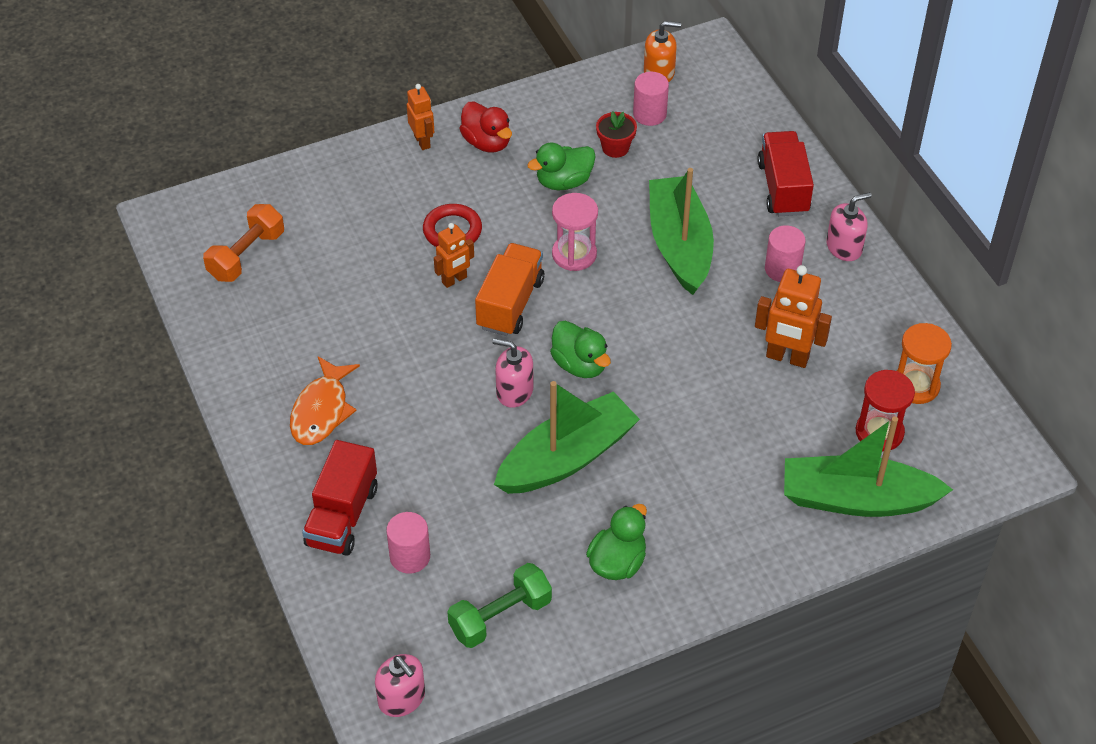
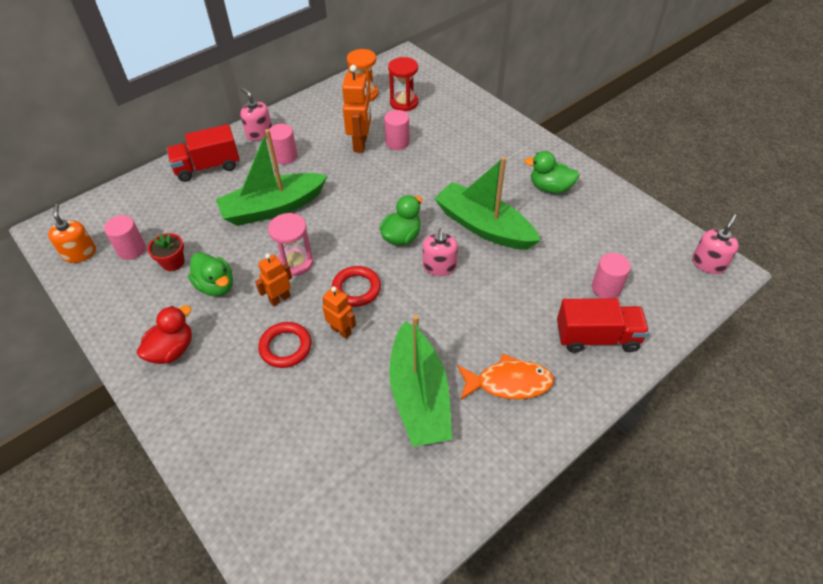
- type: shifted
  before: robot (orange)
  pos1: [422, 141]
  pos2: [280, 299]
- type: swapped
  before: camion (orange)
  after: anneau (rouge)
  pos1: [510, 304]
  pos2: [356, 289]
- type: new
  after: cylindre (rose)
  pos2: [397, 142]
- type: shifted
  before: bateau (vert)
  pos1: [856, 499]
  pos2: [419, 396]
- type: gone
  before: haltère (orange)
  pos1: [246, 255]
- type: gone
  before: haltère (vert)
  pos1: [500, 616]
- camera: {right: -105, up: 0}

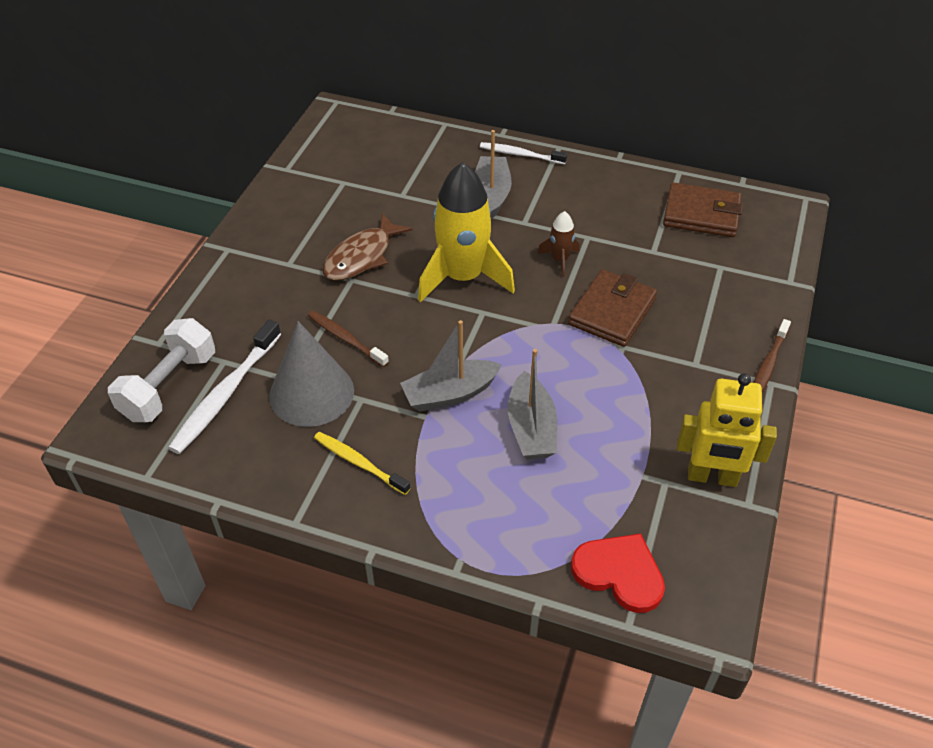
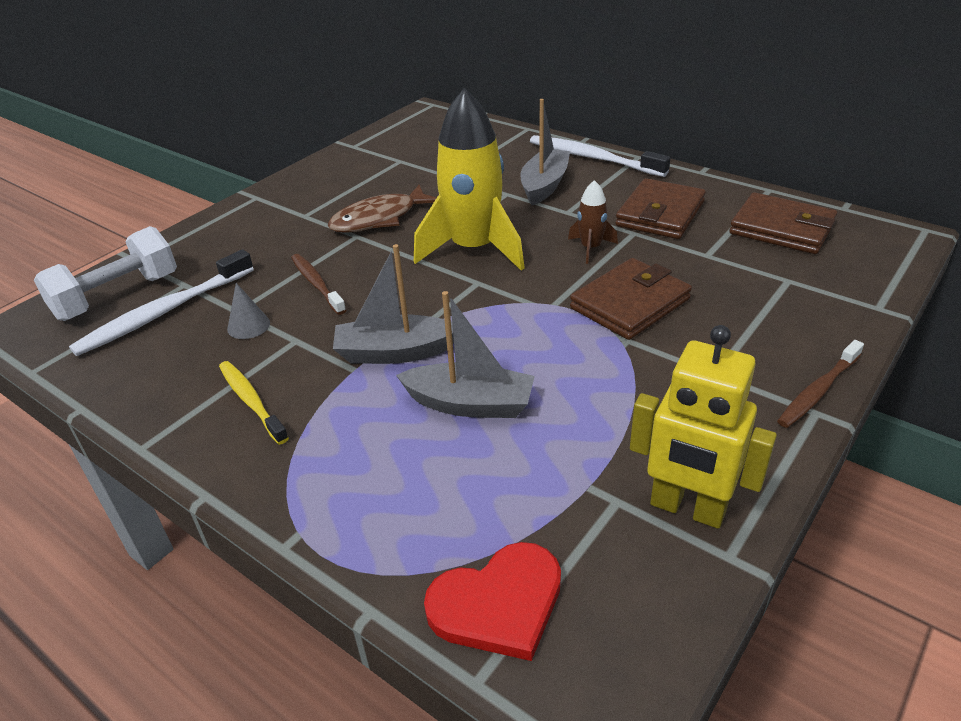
- type: scaled
  before: cône (gris)
  pos1: [311, 393]
  pos2: [248, 326]
  scale: 0.43
- type: rotated
  before: bateau (gris)
  pos1: [531, 428]
  pos2: [470, 404]
  turn: -90
- type: rotated
  before: cœur (rouge)
  pos1: [619, 573]
  pos2: [498, 604]
  turn: 105
- type: scaled
  before: brosse à dents (blanc)
  pos1: [520, 154]
  pos2: [593, 158]
  scale: 1.56
- type: new
  after: portefeuille (marron)
  pos2: [660, 214]
- camera: {right: 20, up: -10}

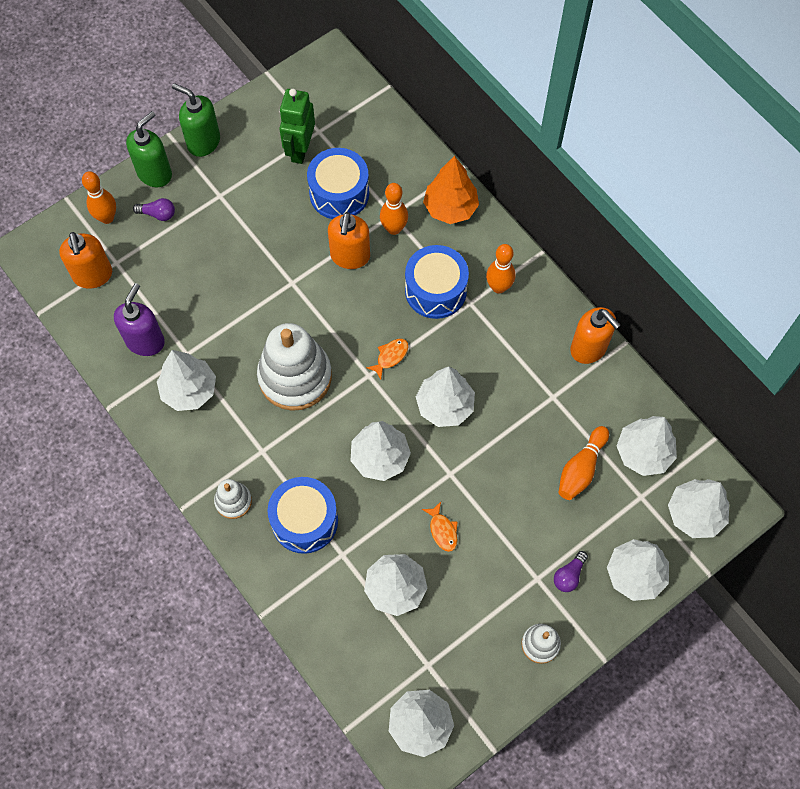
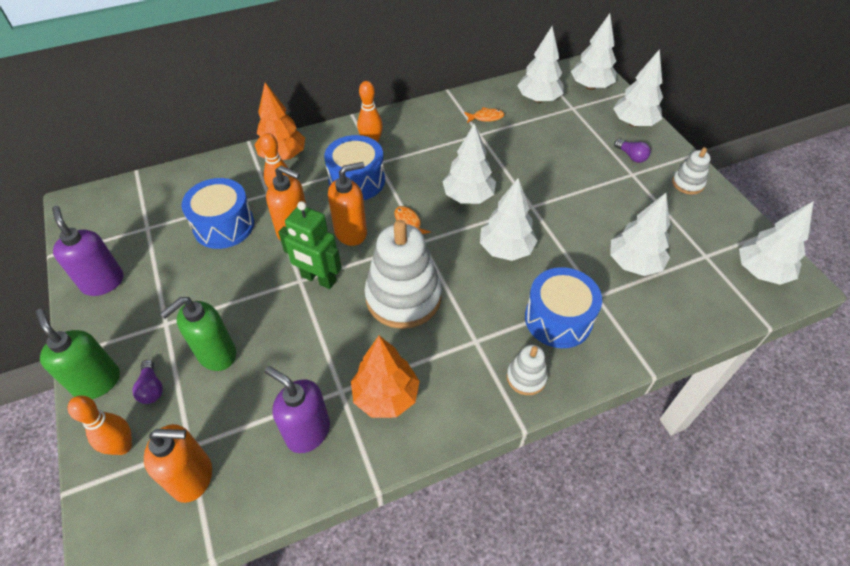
- type: new
  after: distributeur de savon (violet)
  pos2: [103, 282]
- type: rotated
  before: ampoule (violet)
  pos1: [158, 214]
  pos2: [151, 388]
  turn: 135
- type: shifted
  before: distributeur de savon (vert)
  pos1: [203, 142]
  pos2: [216, 354]
- type: shifted
  before: robot (vert)
  pos1: [300, 150]
  pos2: [318, 279]
- type: shifted
  before: distributeur de savon (orange)
  pos1: [589, 348]
  pos2: [351, 232]
- type: repainted
  before: arbre (blanc)
  after: arbre (orange)
  pos1: [189, 390]
  pos2: [386, 396]
- type: shifted
  before: poisson (orange)
  pos1: [442, 530]
  pos2: [486, 117]
- type: gone
  before: quille (orange)
  pos1: [581, 469]
- camera: {right: -75, up: -15}

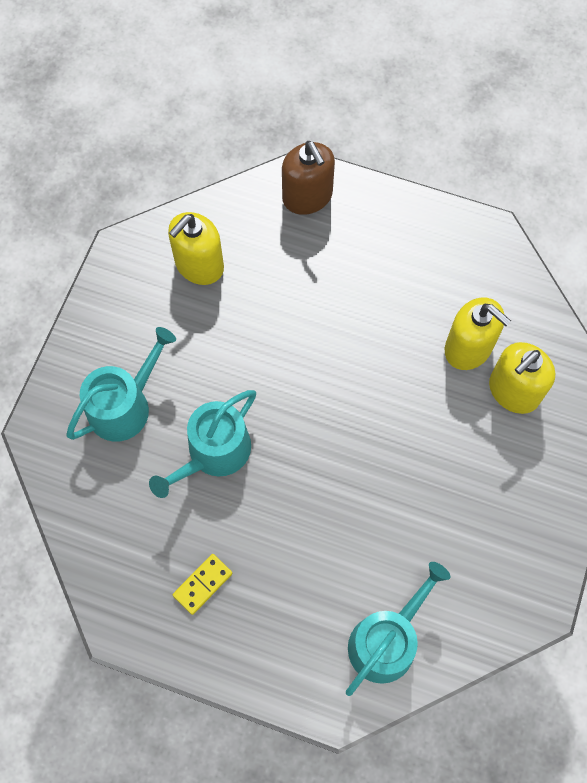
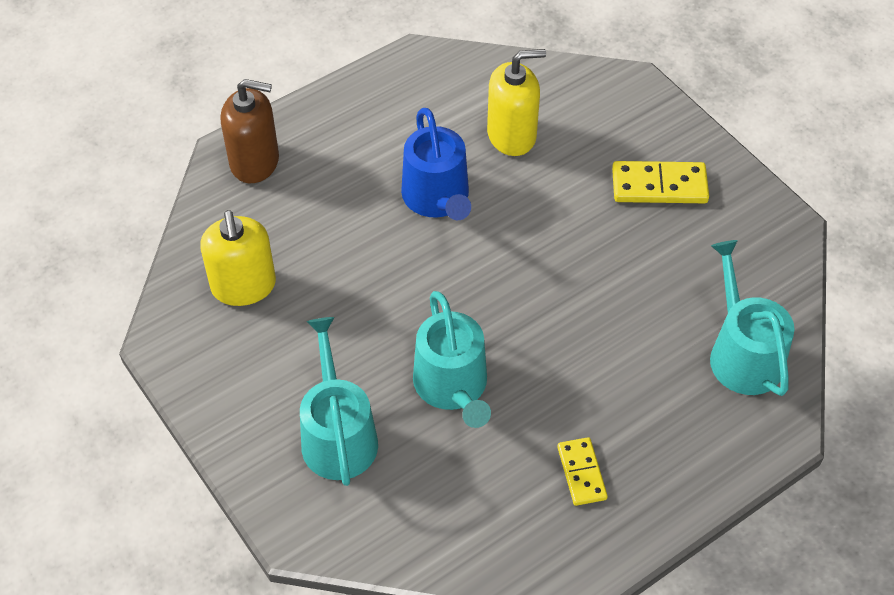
- type: new
  after: arrosoir (bleu)
  pos2: [437, 199]
- type: new
  after: domino (jaune)
  pos2: [659, 185]
- type: gone
  before: distributeur de savon (jaune)
  pos1: [513, 391]
- camera: {right: -55, up: -15}

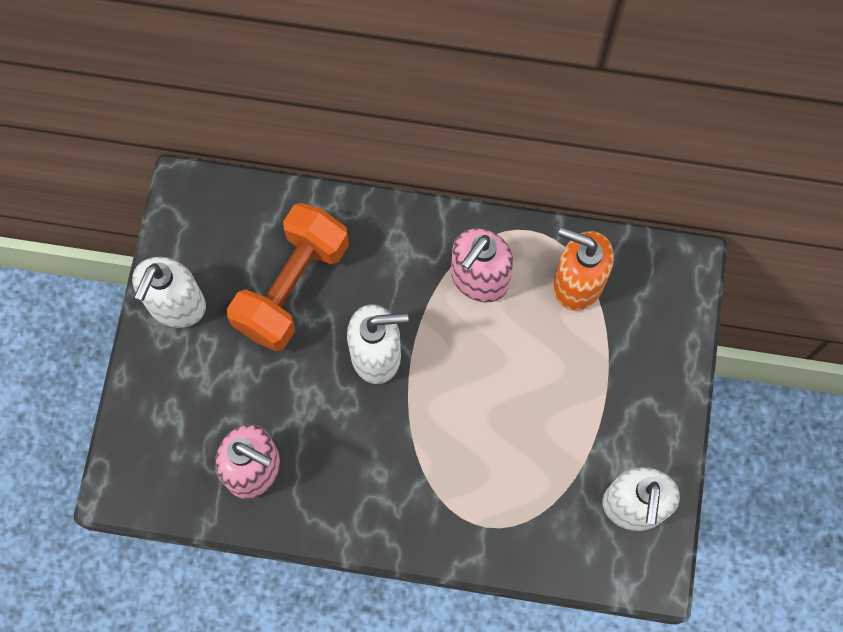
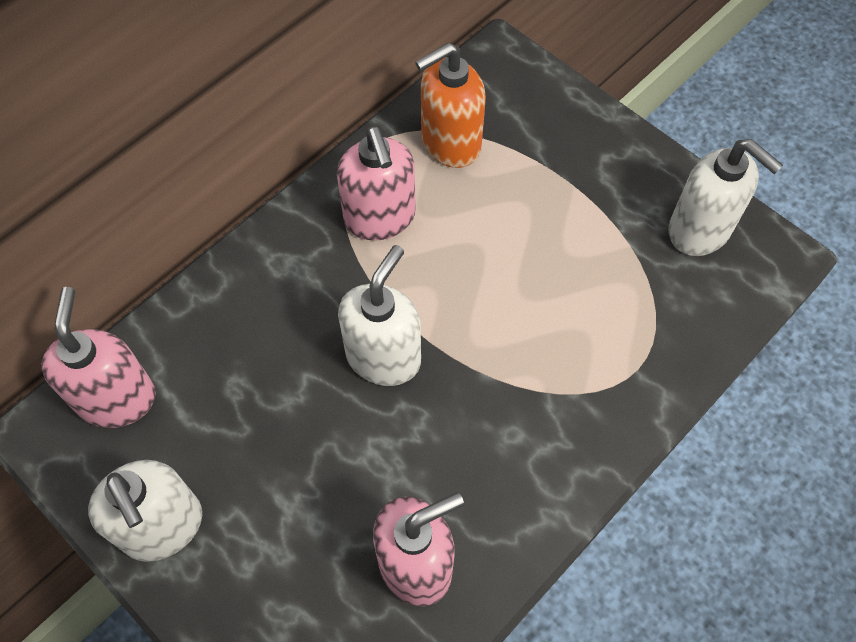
- type: new
  after: distributeur de savon (rose)
  pos2: [117, 398]
- type: gone
  before: haltère (orange)
  pos1: [292, 287]
- camera: {right: -55, up: -10}

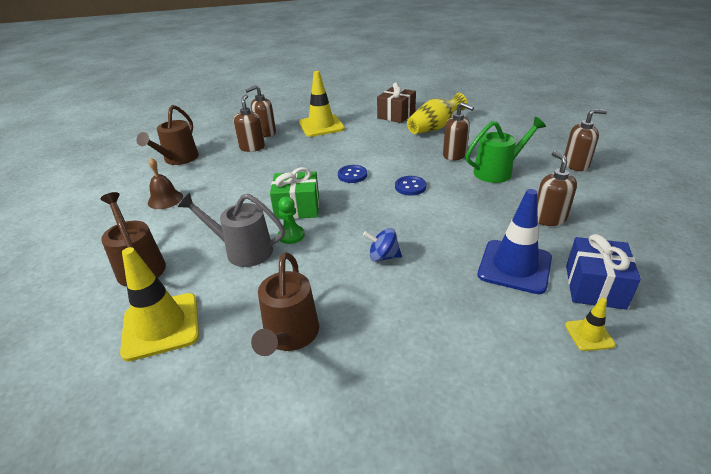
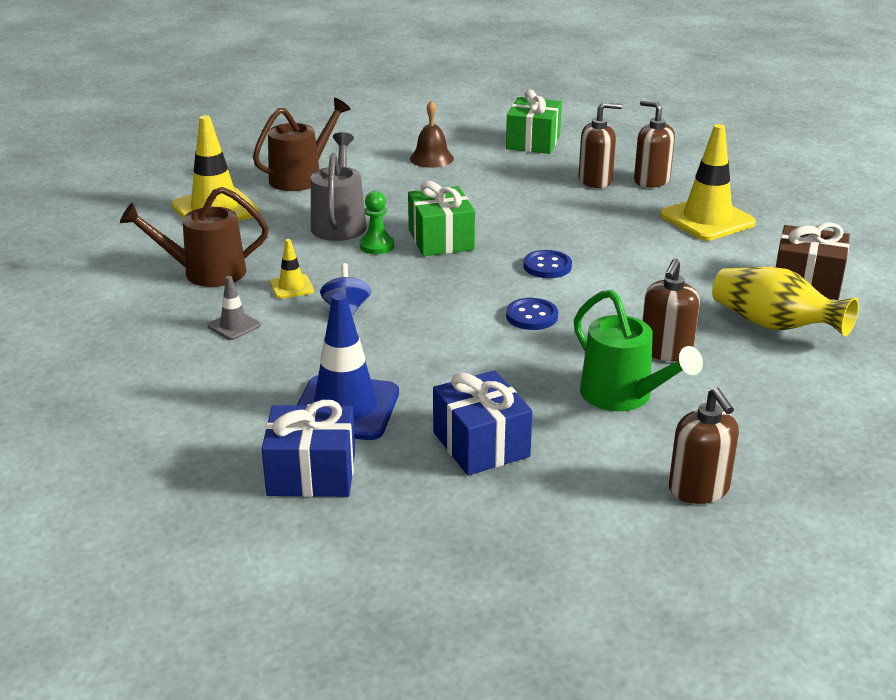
- type: new
  after: cône de chantier (gris)
  pos2: [234, 326]
- type: shifted
  before: cône de chantier (jaune)
  pos1: [589, 335]
  pos2: [291, 287]
- type: swapped
  before: distributeur de savon (marron)
  after: cadeau (bleu)
  pos1: [549, 218]
  pos2: [481, 444]
- type: swapped
  before: arrosoir (marron)
  after: cadeau (vert)
  pos1: [178, 159]
  pos2: [533, 142]
- camera: {right: 75, up: -5}

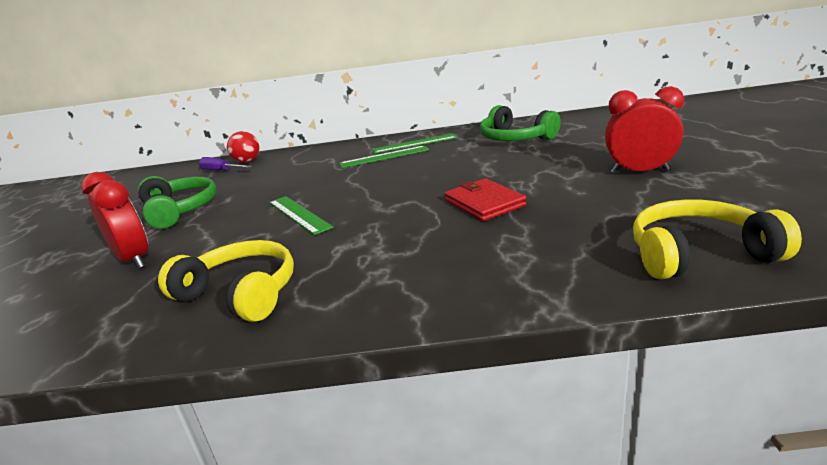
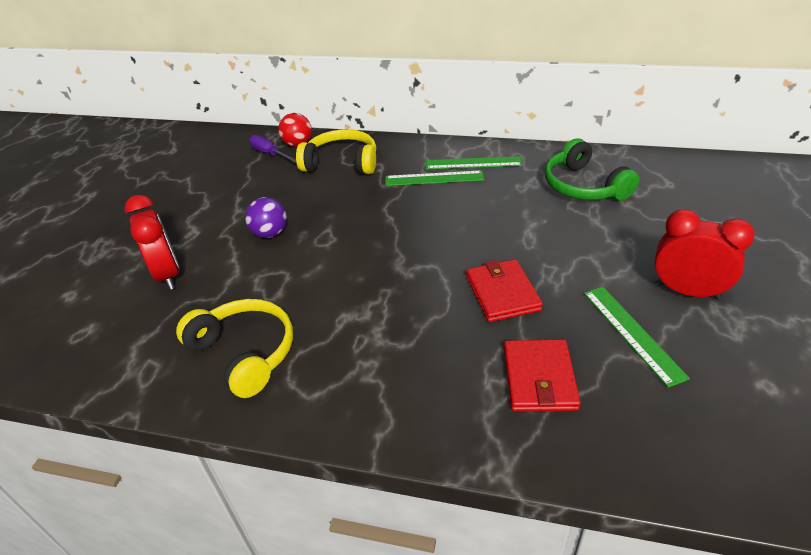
- type: new
  after: balle (violet)
  pos2: [270, 233]
- type: shifted
  before: casque audio (jaune)
  pos1: [698, 254]
  pos2: [342, 163]
- type: new
  after: portefeuille (rouge)
  pos2: [539, 378]
- type: shifted
  before: règle (vert)
  pos1: [299, 214]
  pos2: [632, 333]
- type: gone
  before: casque audio (vert)
  pos1: [179, 210]
- camera: {right: 15, up: 15}

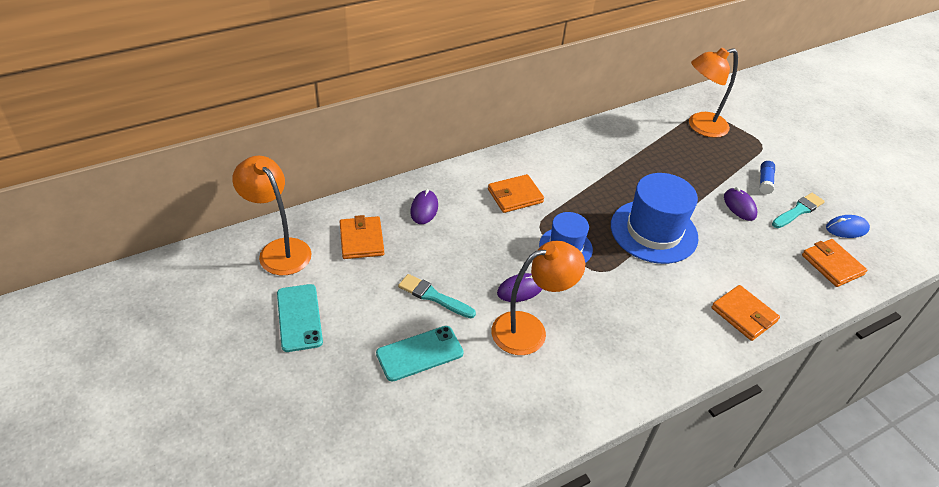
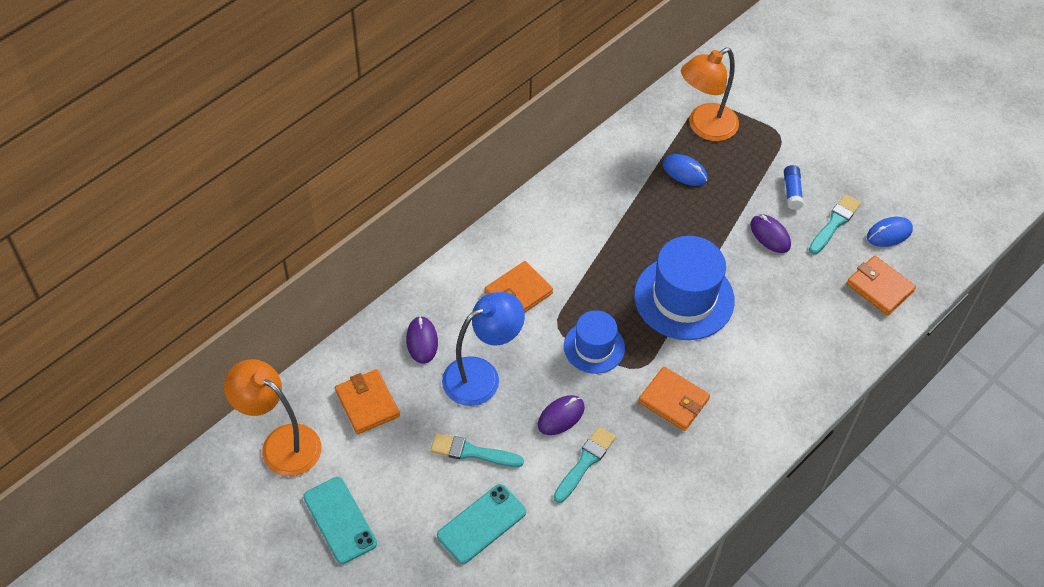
- type: new
  after: lampe (bleu)
  pos2: [482, 375]
- type: swapped
  before: lampe (orange)
  after: pinceau (turquoise)
  pos1: [529, 330]
  pos2: [585, 462]
- type: shifted
  before: portefeuille (orange)
  pos1: [743, 315]
  pos2: [673, 401]
- type: new
  after: souris (bleu)
  pos2: [684, 172]
- camera: {right: -15, up: 10}

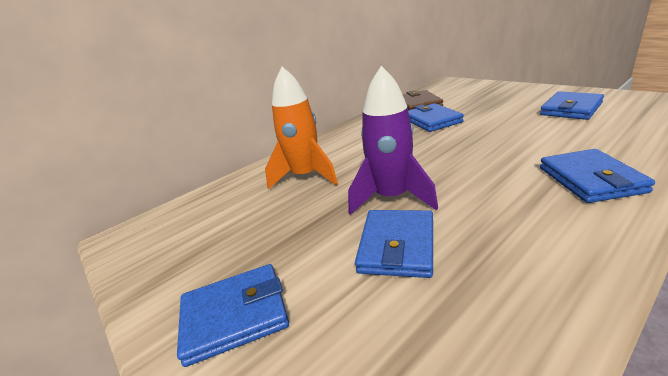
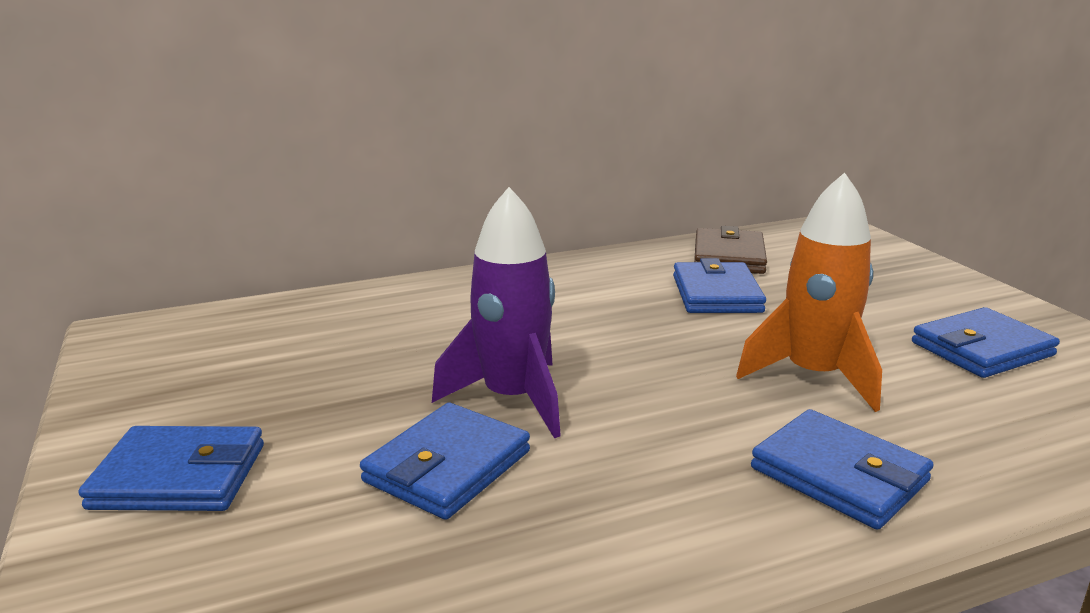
- type: shifted
  before: fusée (orange)
  pos1: [305, 176]
  pos2: [812, 376]
- type: rotated
  before: portefeuille (bleu)
  pos1: [590, 179]
  pos2: [839, 475]
  turn: -60
- camera: {right: 15, up: -5}

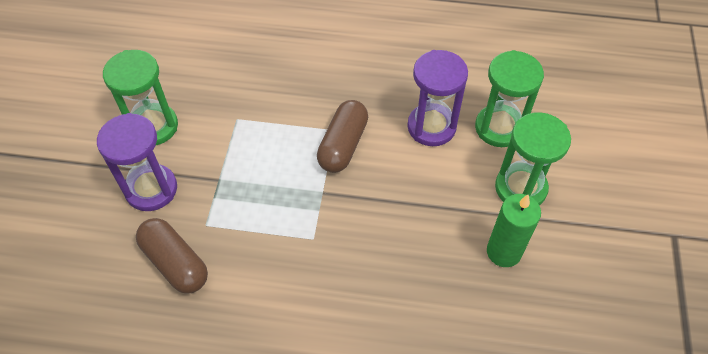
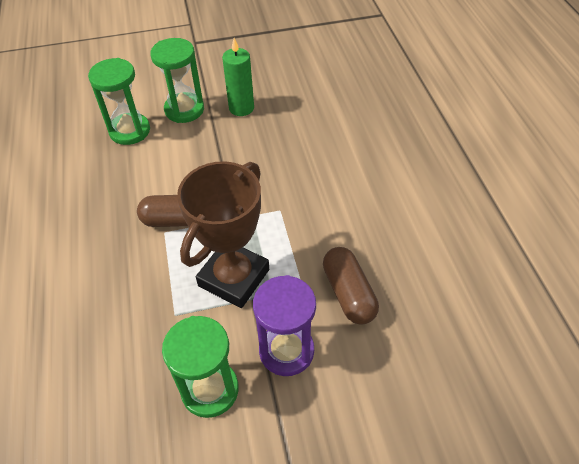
- type: new
  after: trophée (marron)
  pos2: [234, 278]
- type: rotated
  before: gélule (marron)
  pos1: [175, 263]
  pos2: [348, 293]
  turn: -45
- type: gone
  before: sablier (violet)
  pos1: [431, 127]
- camera: {right: -110, up: -5}

